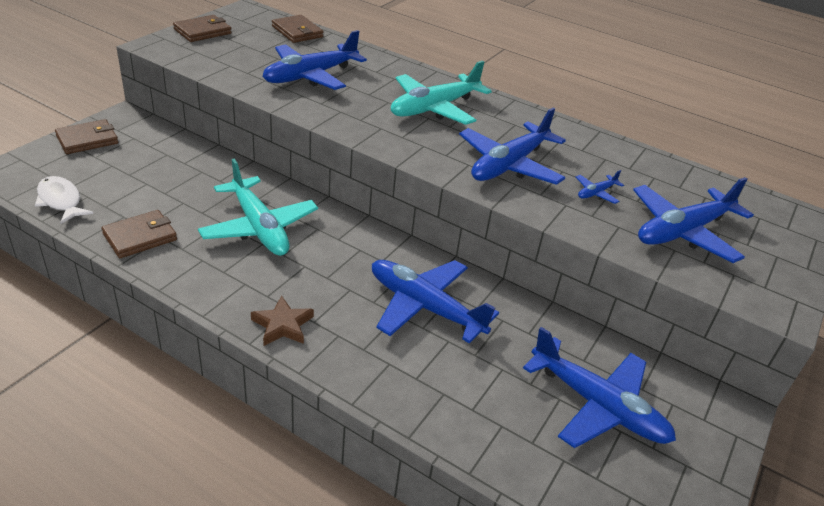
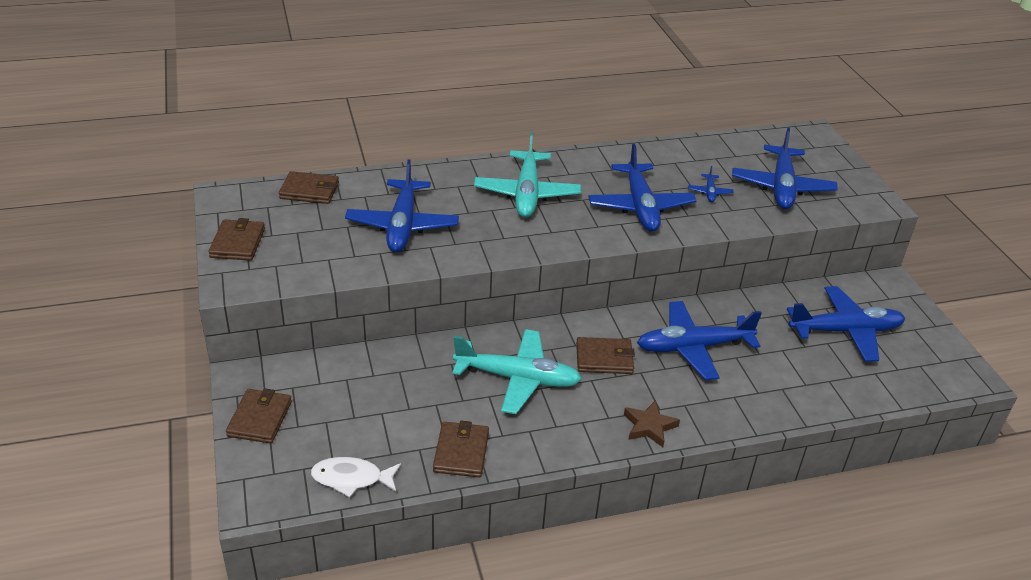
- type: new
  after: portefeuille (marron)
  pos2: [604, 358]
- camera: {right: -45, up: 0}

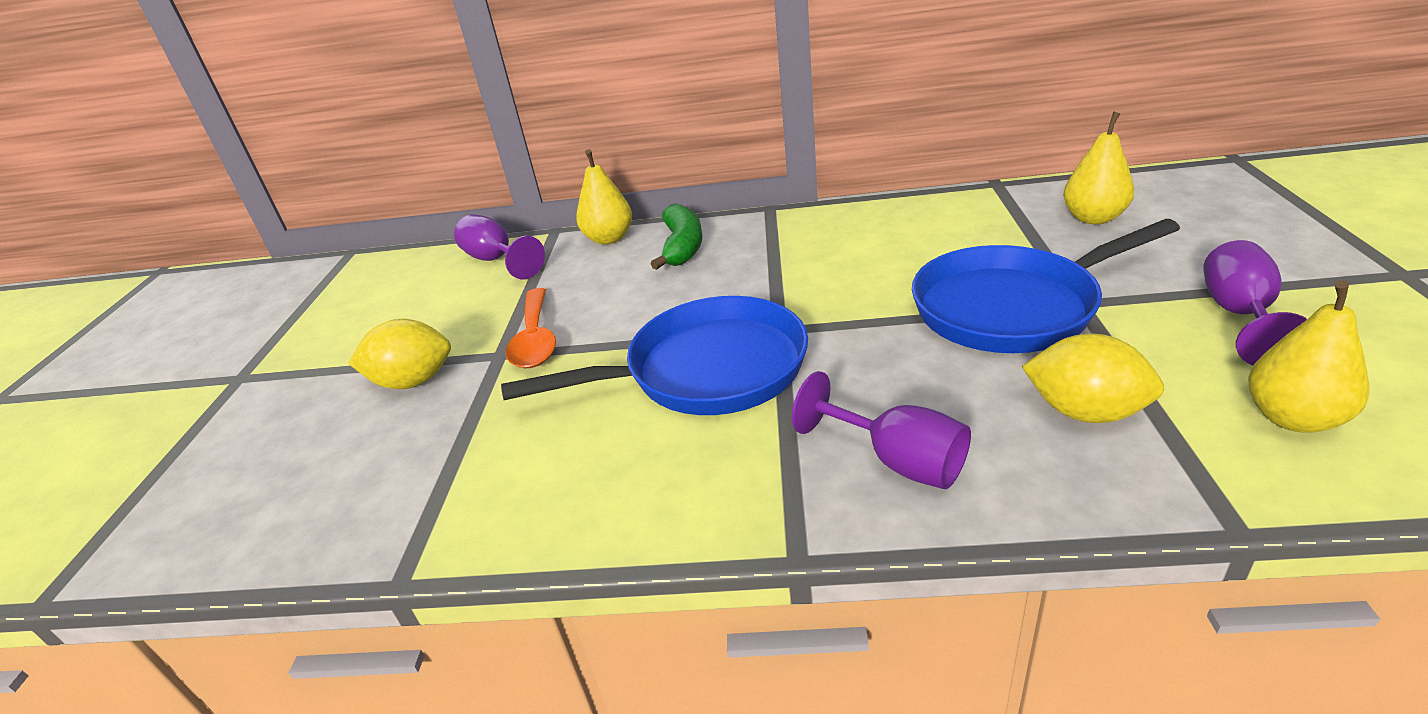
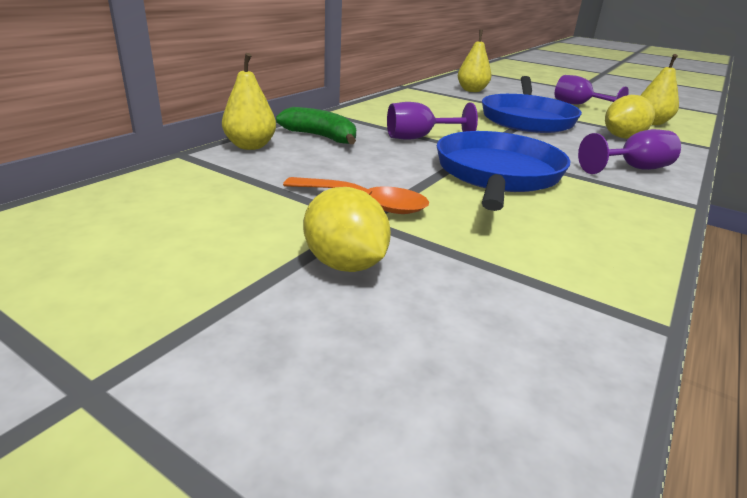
- type: rotated
  before: citron (jaune)
  pos1: [413, 381]
  pos2: [345, 264]
  turn: -60
- type: shifted
  before: verre à pied (violet)
  pos1: [496, 260]
  pos2: [419, 138]
- camera: {right: -65, up: -5}

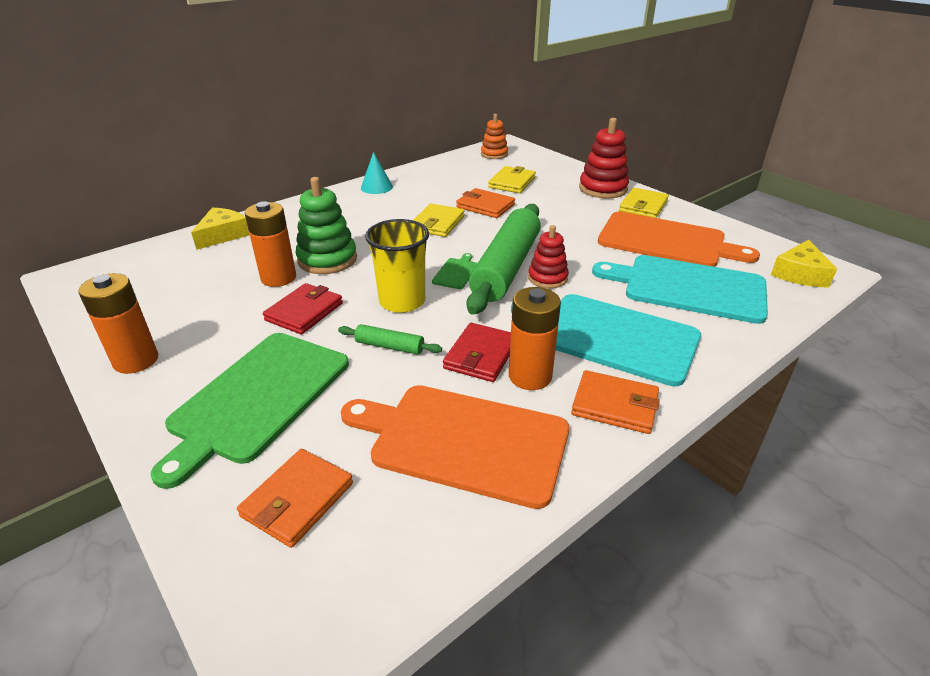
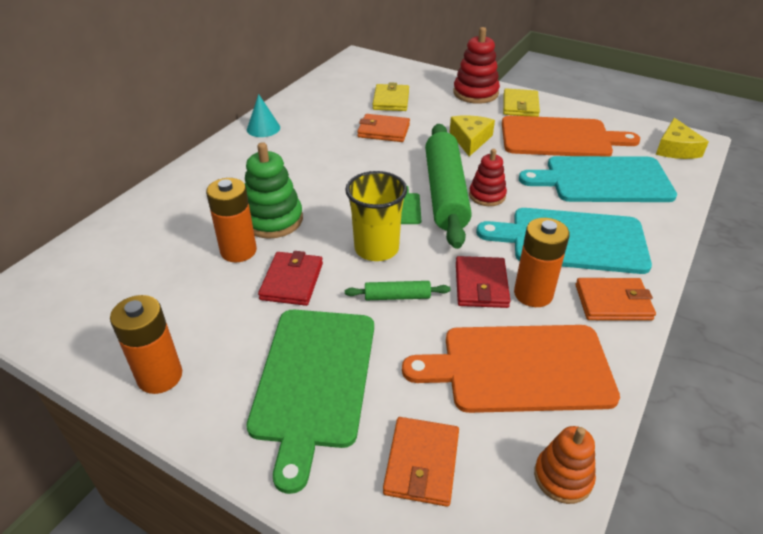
- type: shifted
  before: fromage (jaune)
  pos1: [223, 235]
  pos2: [470, 140]
- type: shifted
  before: jouet à empiler (orange)
  pos1: [494, 154]
  pos2: [563, 477]
- type: gone
  before: portefeuille (jaune)
  pos1: [437, 223]
- camera: {right: -20, up: 5}

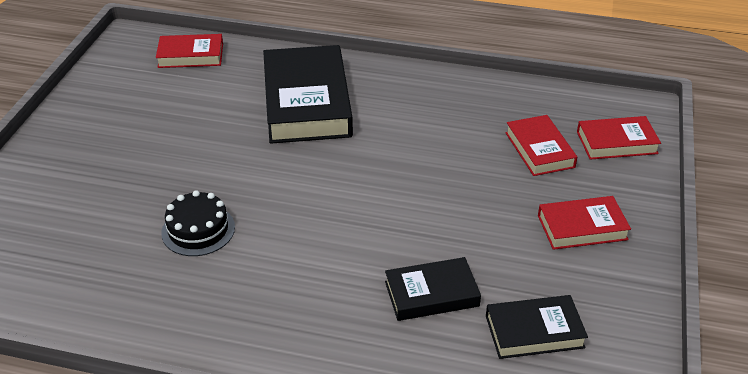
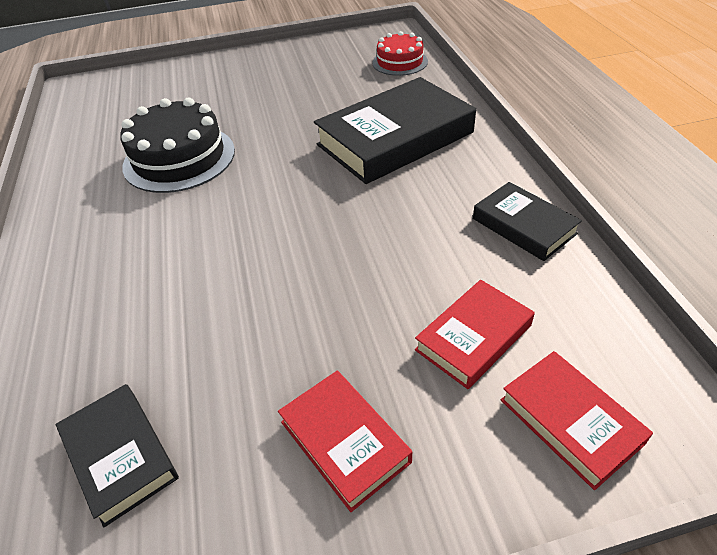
- type: scaled
  before: gâteau (noir)
  pos1: [198, 230]
  pos2: [179, 158]
  scale: 1.65
- type: swapped
  before: livre (rouge)
  after: gâteau (rouge)
  pos1: [190, 55]
  pos2: [400, 62]
- type: shifted
  before: livre (noir)
  pos1: [431, 294]
  pos2: [524, 226]
- camera: {right: 65, up: 5}

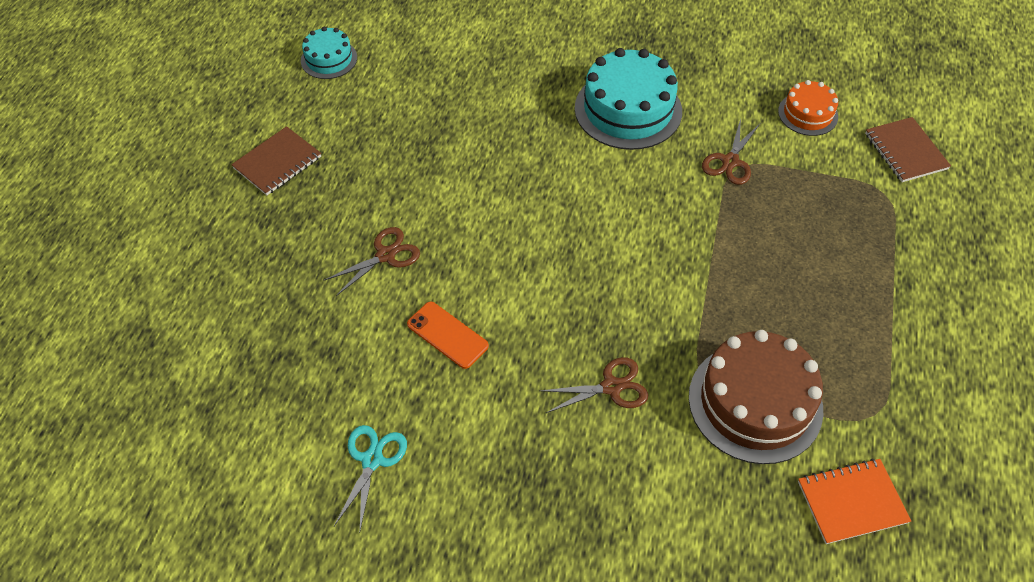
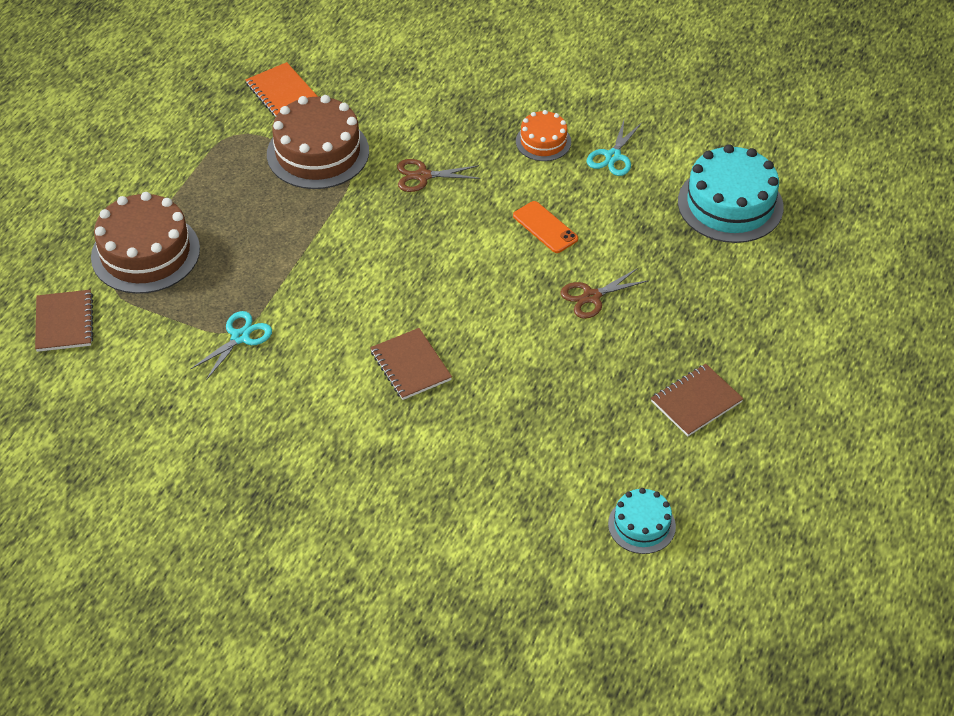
- type: new
  after: gâteau (marron)
  pos2: [145, 253]
- type: repainted
  before: ciseaux (marron)
  after: ciseaux (turquoise)
  pos1: [730, 161]
  pos2: [240, 337]
- type: rotated
  before: carnet (orange)
  pos1: [851, 502]
  pos2: [281, 92]
  turn: 60
- type: new
  after: carnet (marron)
  pos2: [410, 366]
- type: shifted
  before: gâteau (orange)
  pos1: [808, 114]
  pos2: [543, 141]
- type: shifted
  before: gâteau (turquoise)
  pos1: [628, 109]
  pos2: [730, 204]
- camera: {right: -170, up: -5}

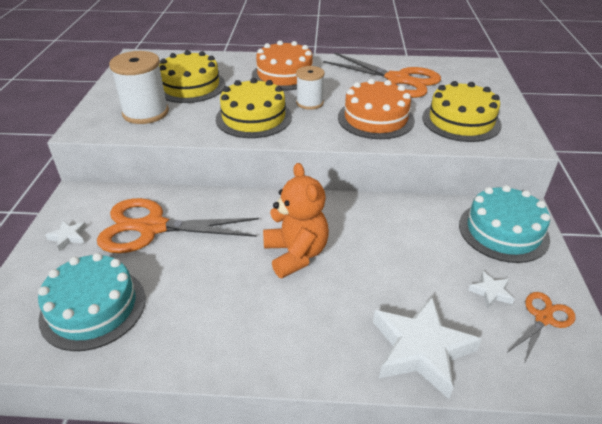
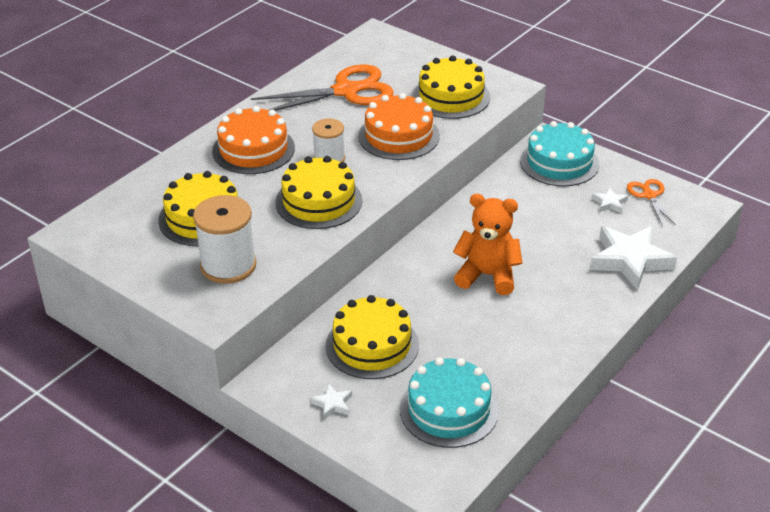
- type: swapped
  before: ciseaux (orange)
  after: gâteau (jaune)
  pos1: [152, 227]
  pos2: [372, 345]
- camera: {right: -55, up: 0}

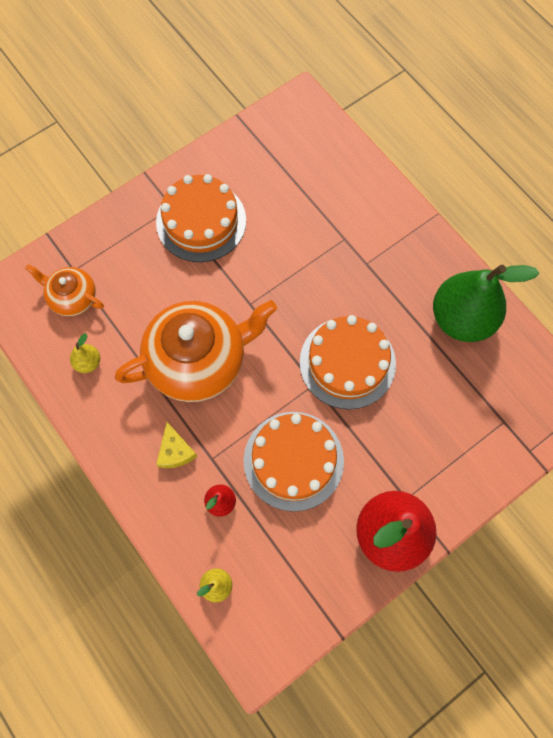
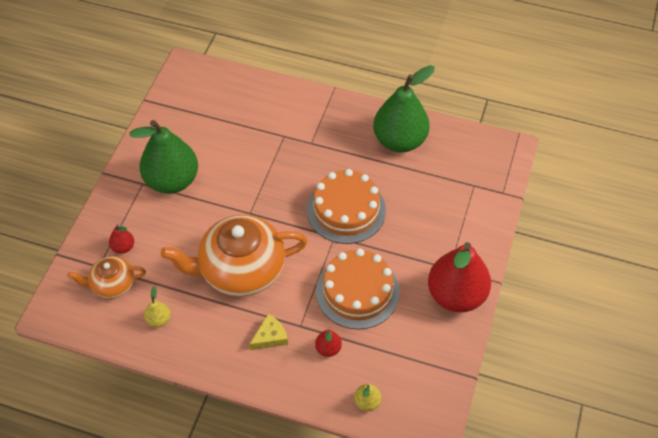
- type: new
  after: poire (rouge)
  pos2: [123, 247]
- type: swapped
  before: gâteau (orange)
  after: poire (vert)
  pos1: [201, 221]
  pos2: [172, 181]
- type: rotated
  before: théière (orange)
  pos1: [198, 360]
  pos2: [241, 270]
  turn: -135
- type: rotated
  before: fromage (jaune)
  pos1: [175, 451]
  pos2: [270, 337]
  turn: -75
- camera: {right: -35, up: -15}

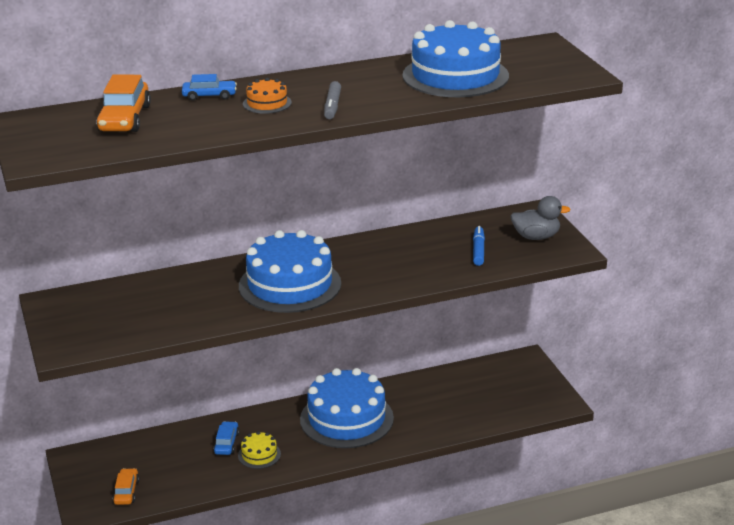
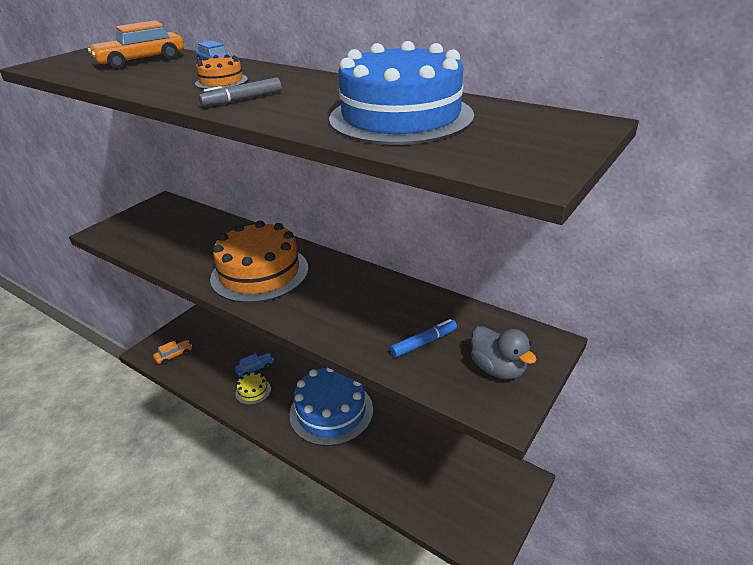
- type: repainted
  before: gâteau (bleu)
  after: gâteau (orange)
  pos1: [290, 285]
  pos2: [259, 273]
- camera: {right: 55, up: 5}

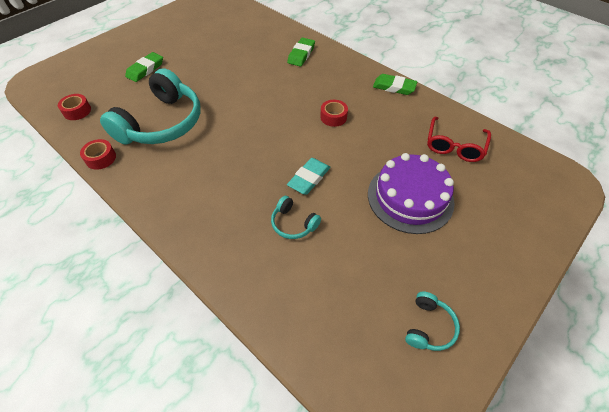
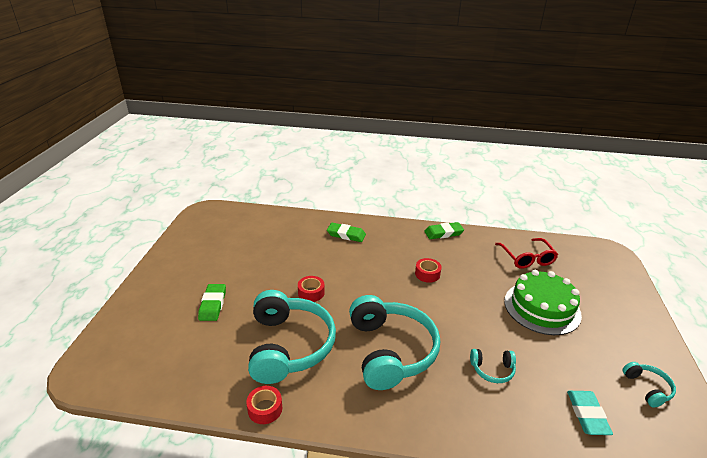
- type: shifted
  before: ruban adhésif (rouge)
  pos1: [77, 111]
  pos2: [311, 293]
- type: rotated
  before: gomme (vert)
  pos1: [301, 54]
  pos2: [346, 235]
  turn: -60
- type: new
  after: casque audio (turquoise)
  pos2: [390, 351]
- type: repainted
  before: gâteau (violet)
  after: gâteau (vert)
  pos1: [410, 197]
  pos2: [542, 308]
- type: shifted
  before: gomme (turquoise)
  pos1: [309, 178]
  pos2: [587, 415]
- camera: {right: -35, up: -20}

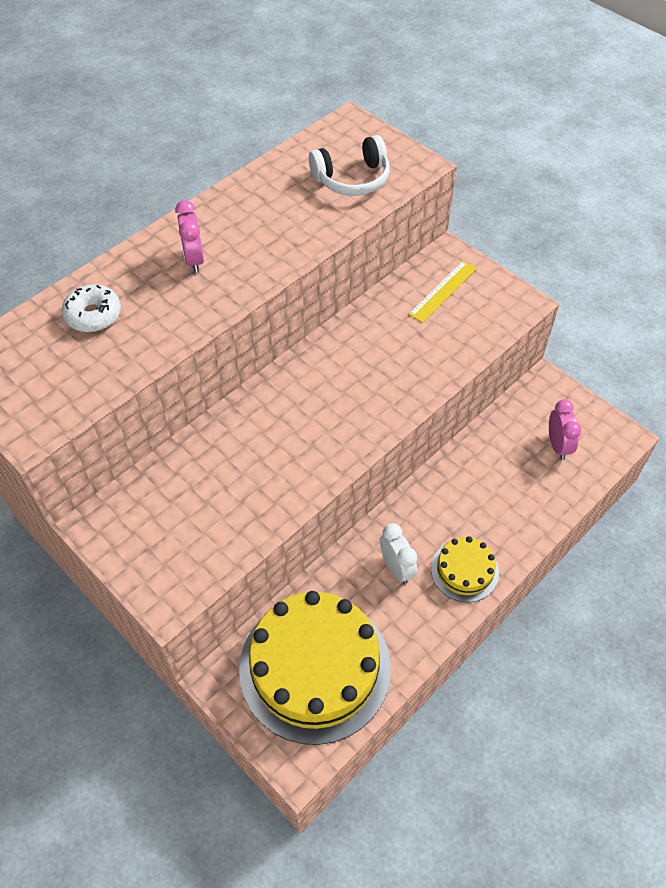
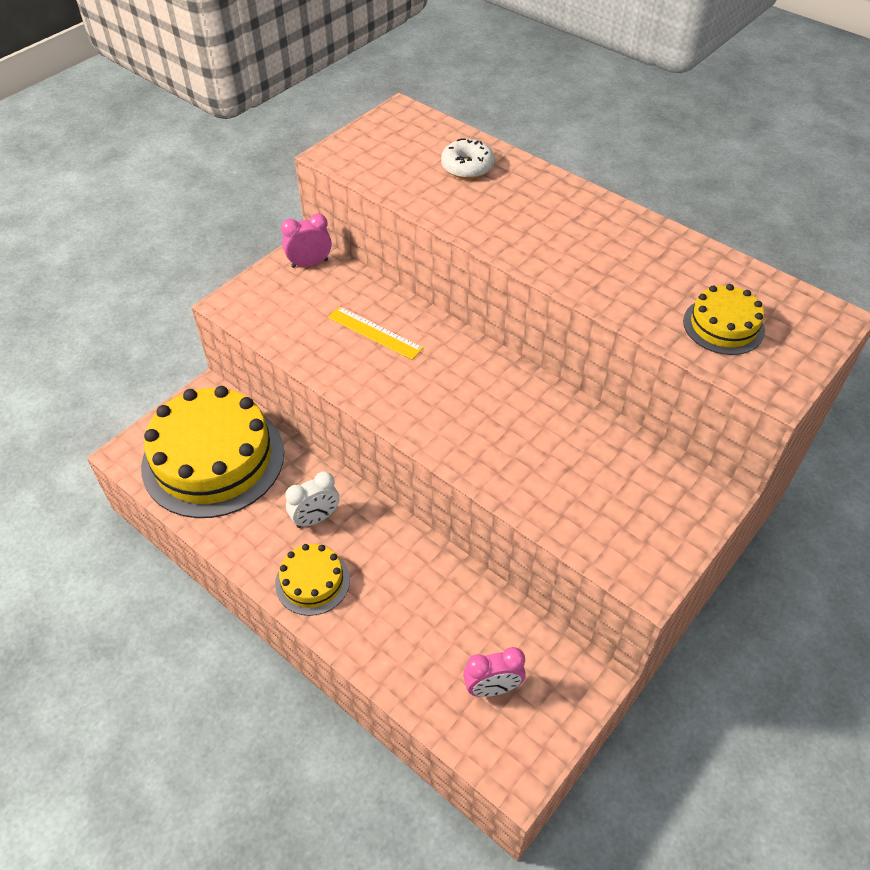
- type: shifted
  before: réveil (rose)
  pos1: [194, 259]
  pos2: [309, 264]
- type: shifted
  before: règle (jaune)
  pos1: [443, 291]
  pos2: [375, 333]
- type: swapped
  before: casque audio (blanc)
  after: gâteau (jaune)
  pos1: [352, 179]
  pos2: [723, 326]
- camera: {right: 85, up: -5}

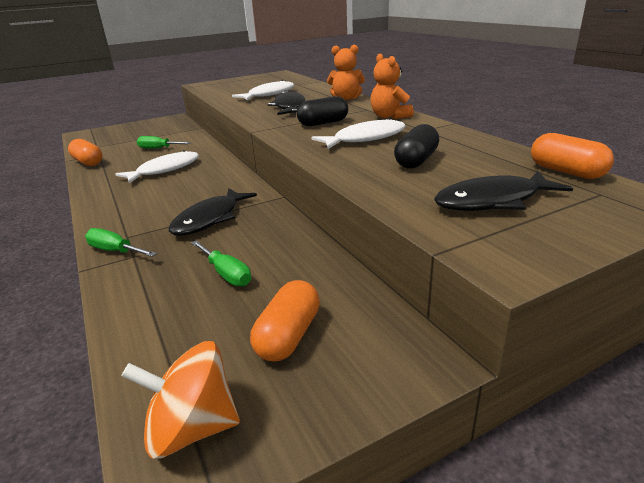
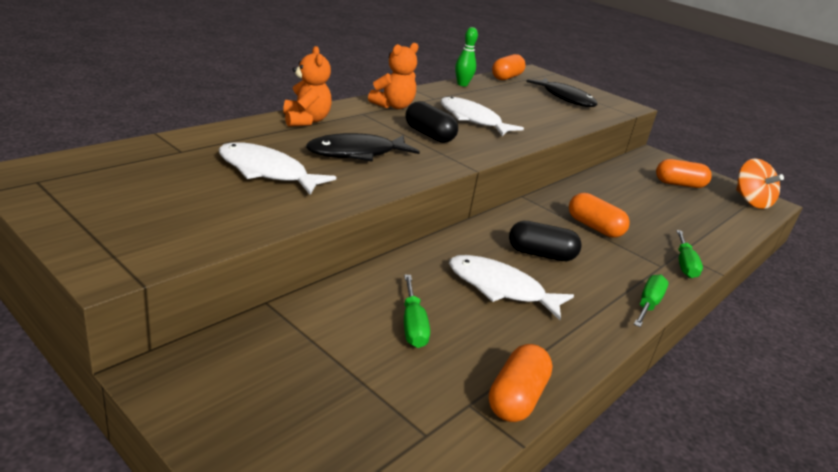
- type: new
  after: quille (vert)
  pos2: [462, 84]
- type: shifted
  before: gélule (noir)
  pos1: [416, 161]
  pos2: [541, 254]
- type: swapped
  before: poisson (noir)
  after: gélule (orange)
  pos1: [210, 219]
  pos2: [594, 227]
- type: shifted
  before: tournevis (vert)
  pos1: [226, 274]
  pos2: [648, 304]
- camera: {right: -115, up: 0}

